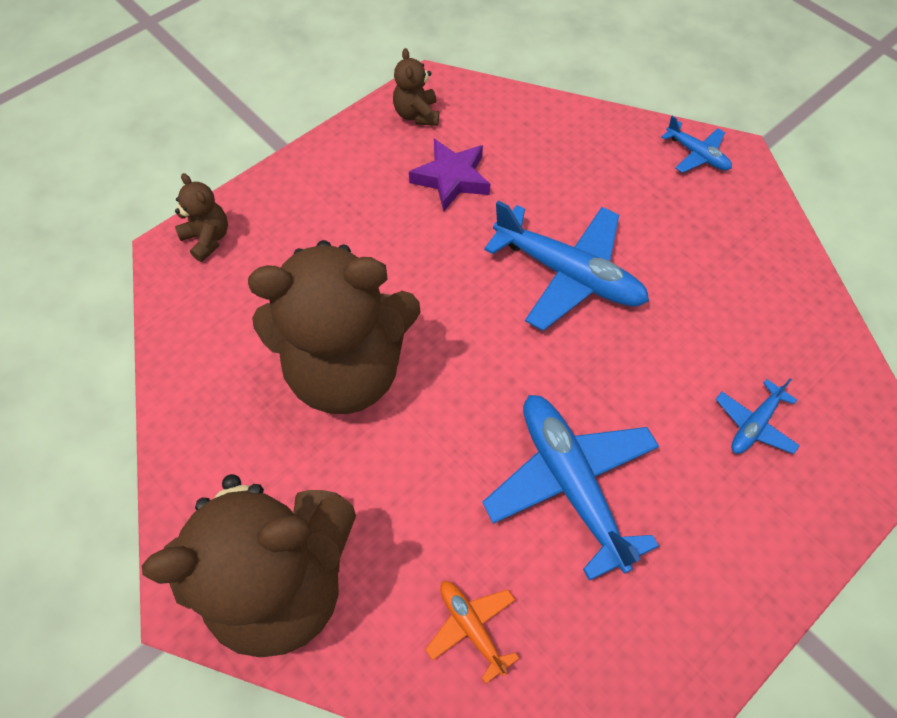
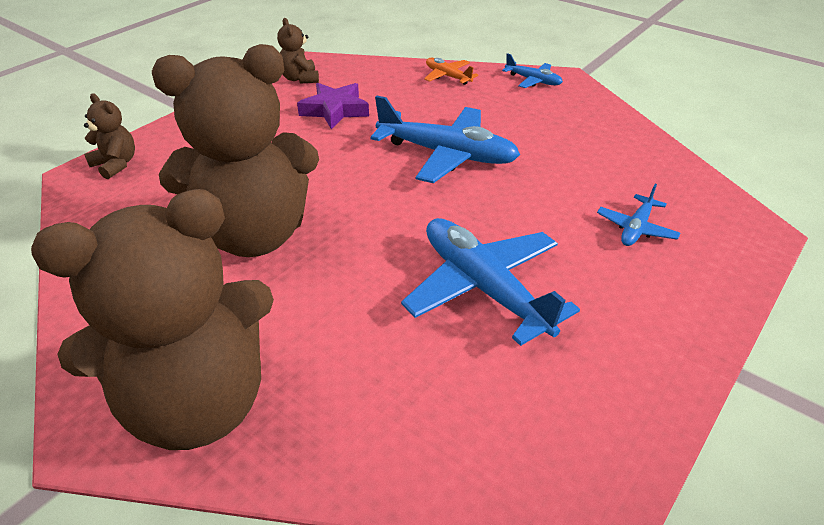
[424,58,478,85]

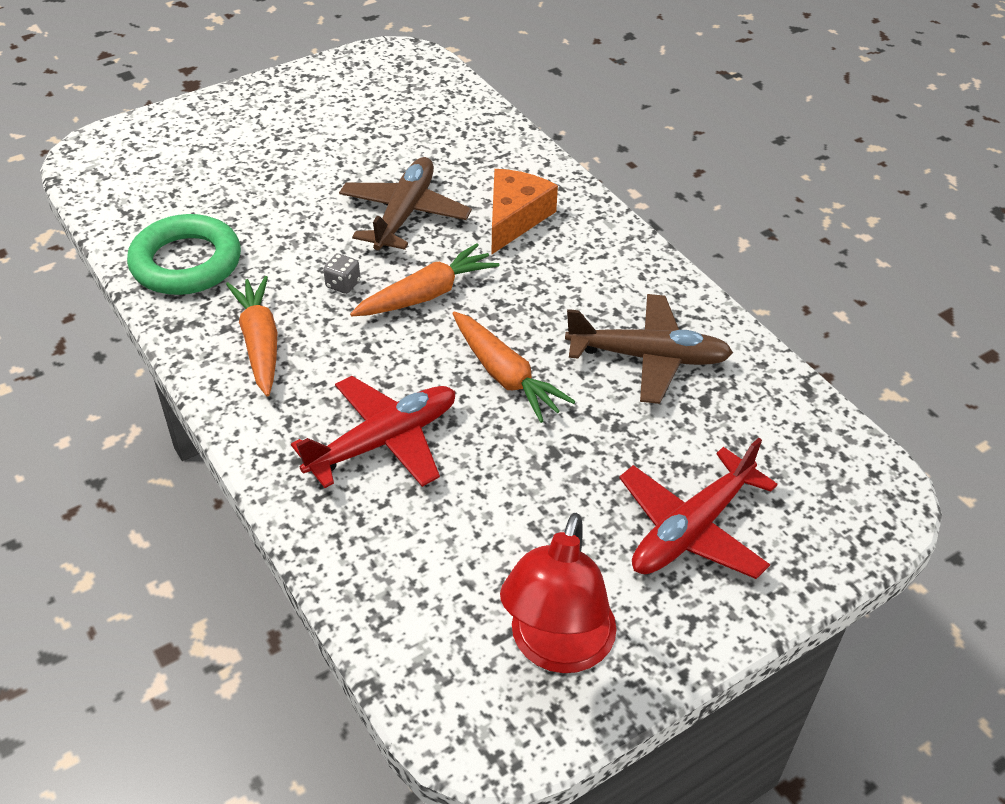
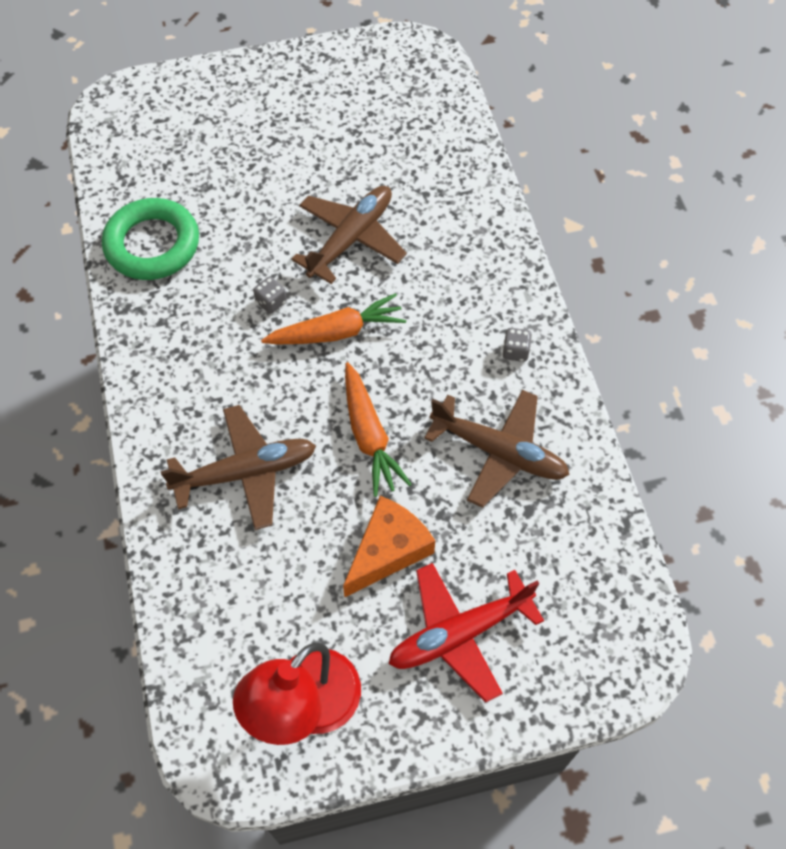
[160,405,316,530]
[343,496,435,597]
[503,328,532,362]
[226,276,277,397] (first image)

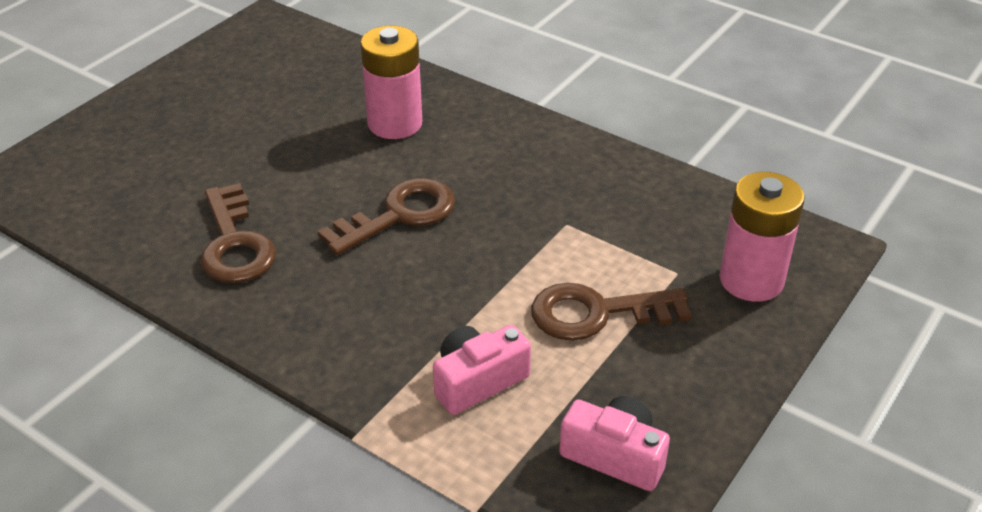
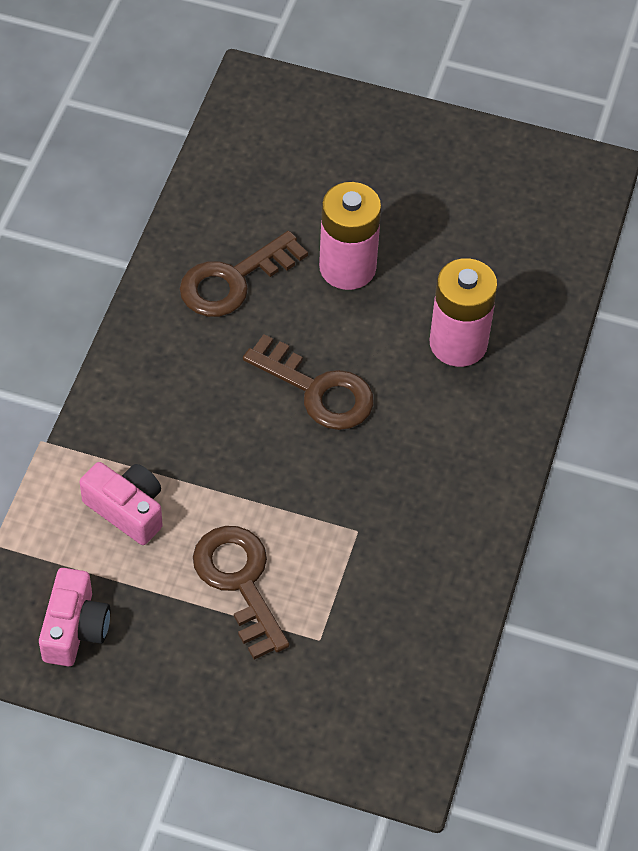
[319,182,381,290]

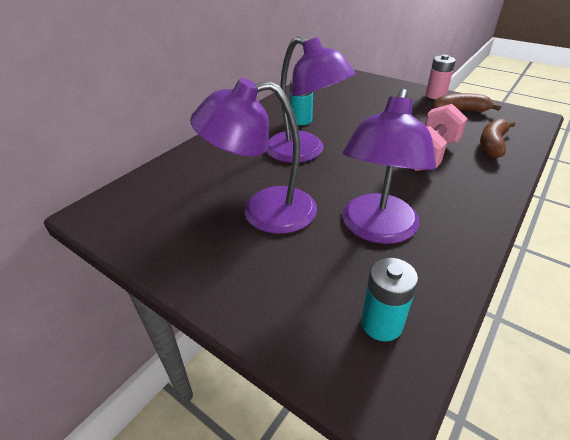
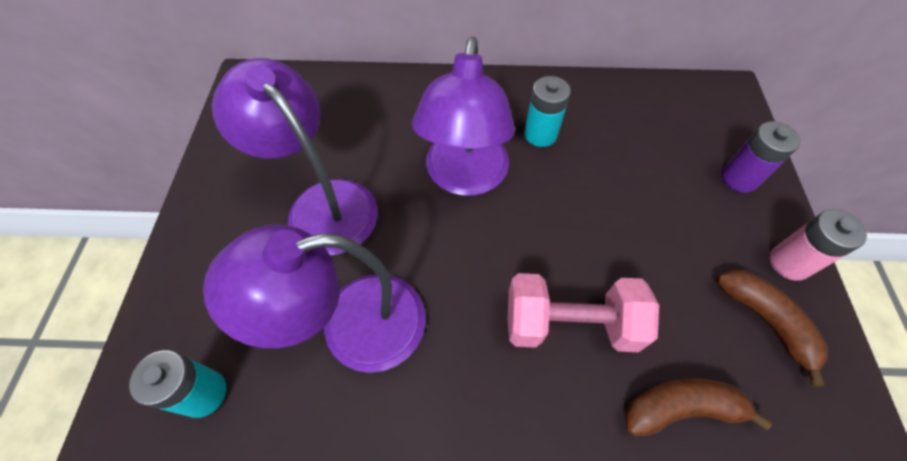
[722,121,800,193]

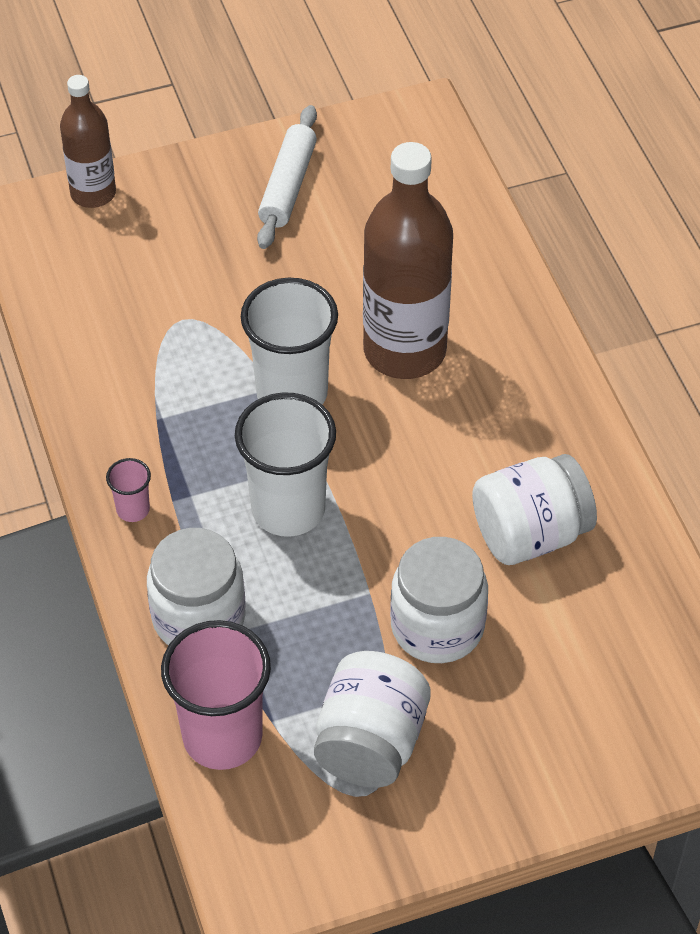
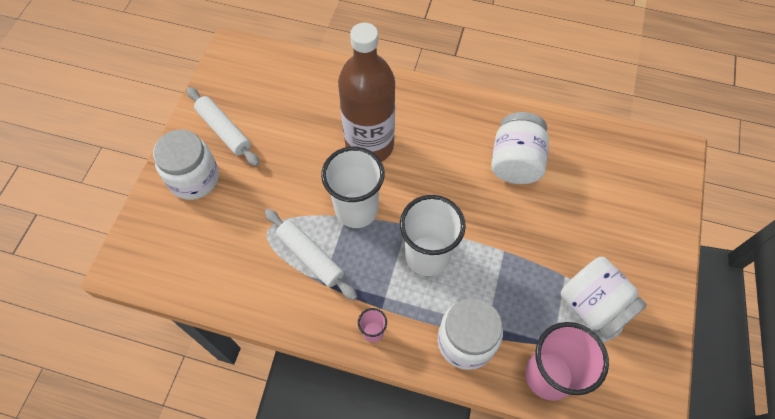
[153,130,219,200]
[265,209,357,300]
[60,75,116,208] (first image)

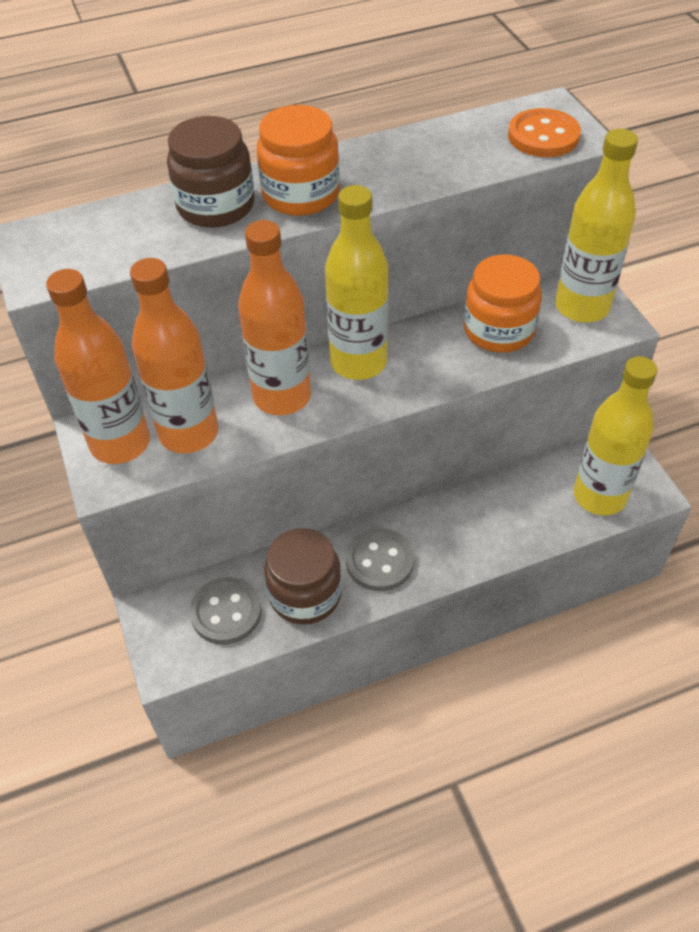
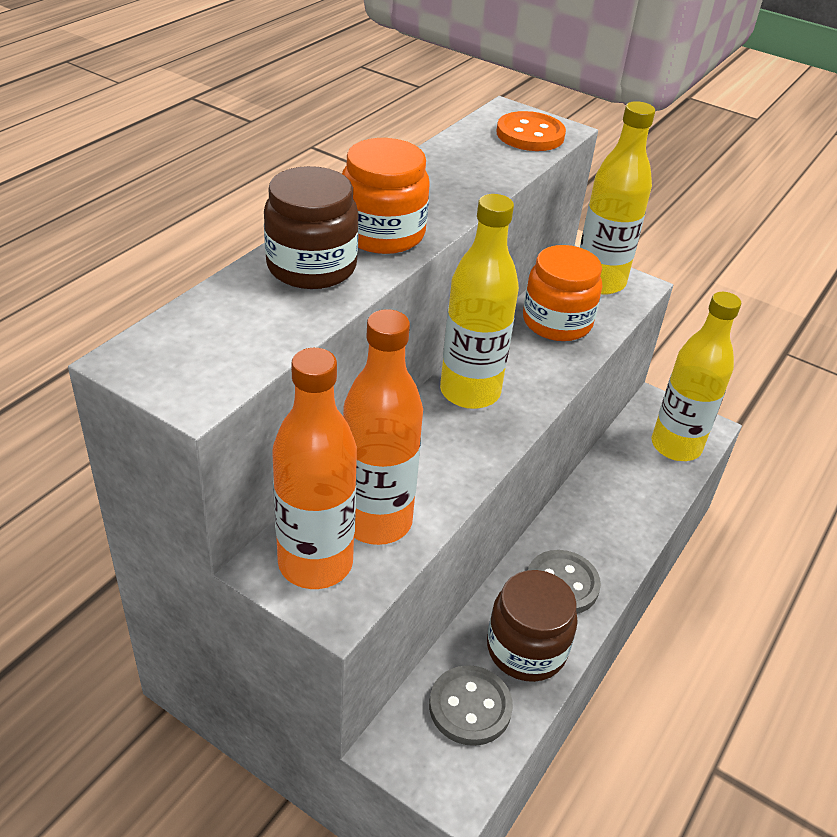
[238,220,311,415] (first image)

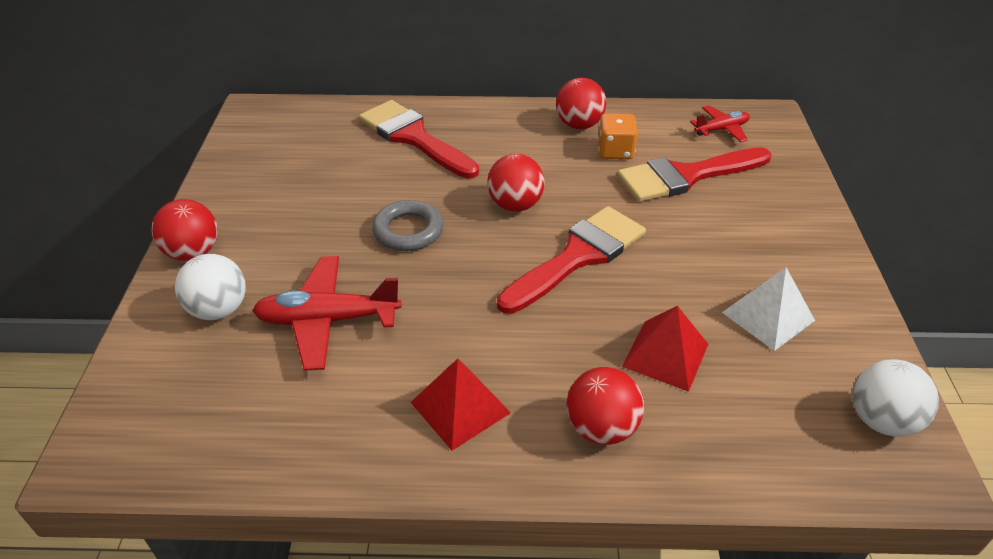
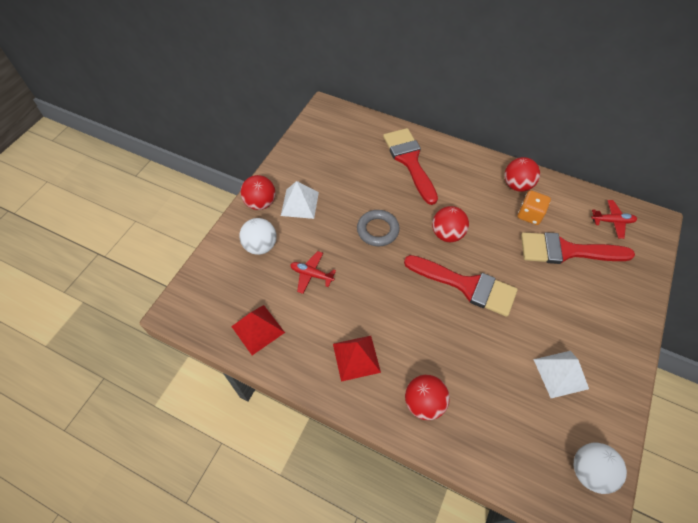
[231,305,285,355]
[281,181,319,219]
[290,251,336,294]
[404,255,518,317]

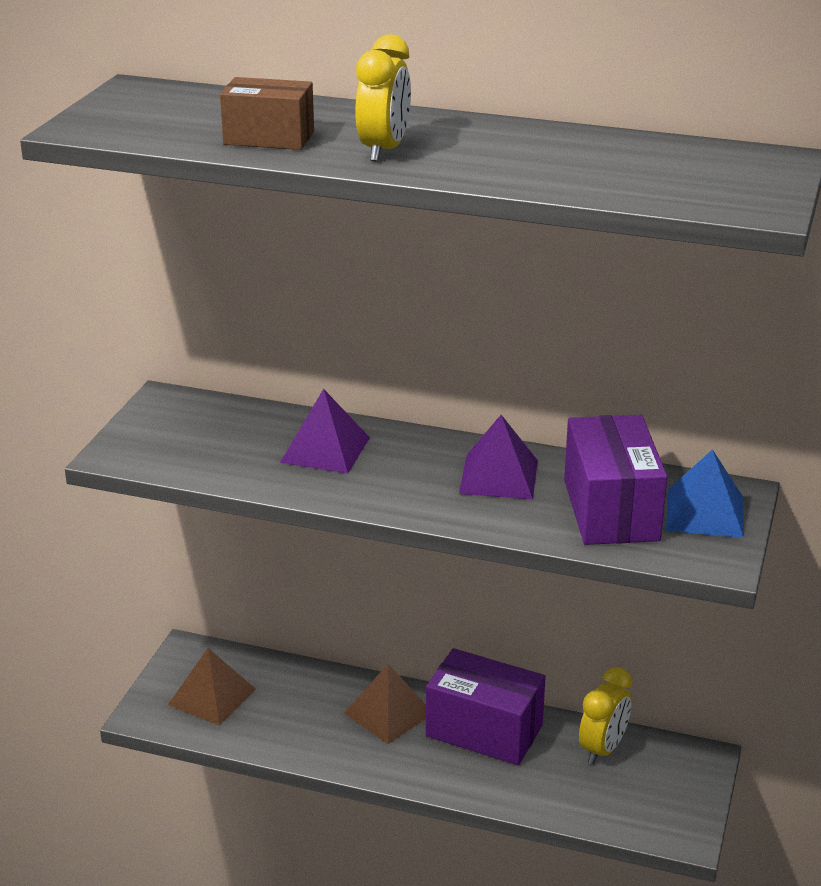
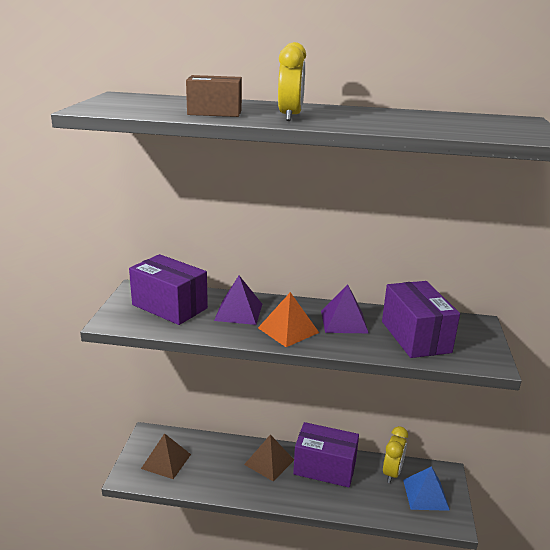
[129,254,208,325]
[258,292,319,347]
[403,466,450,511]

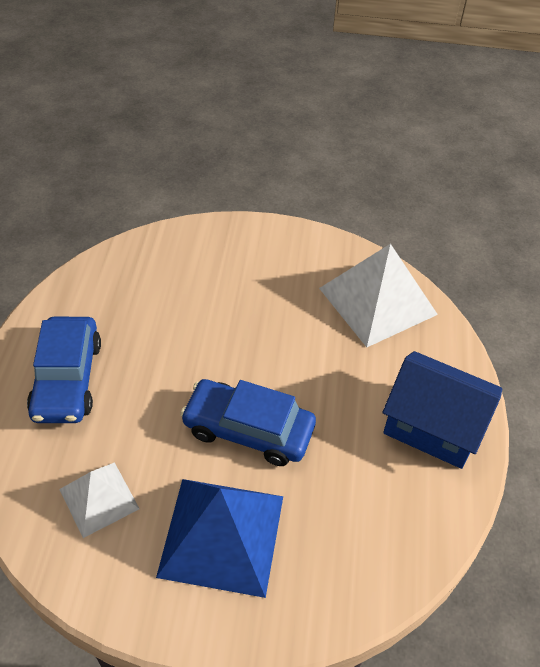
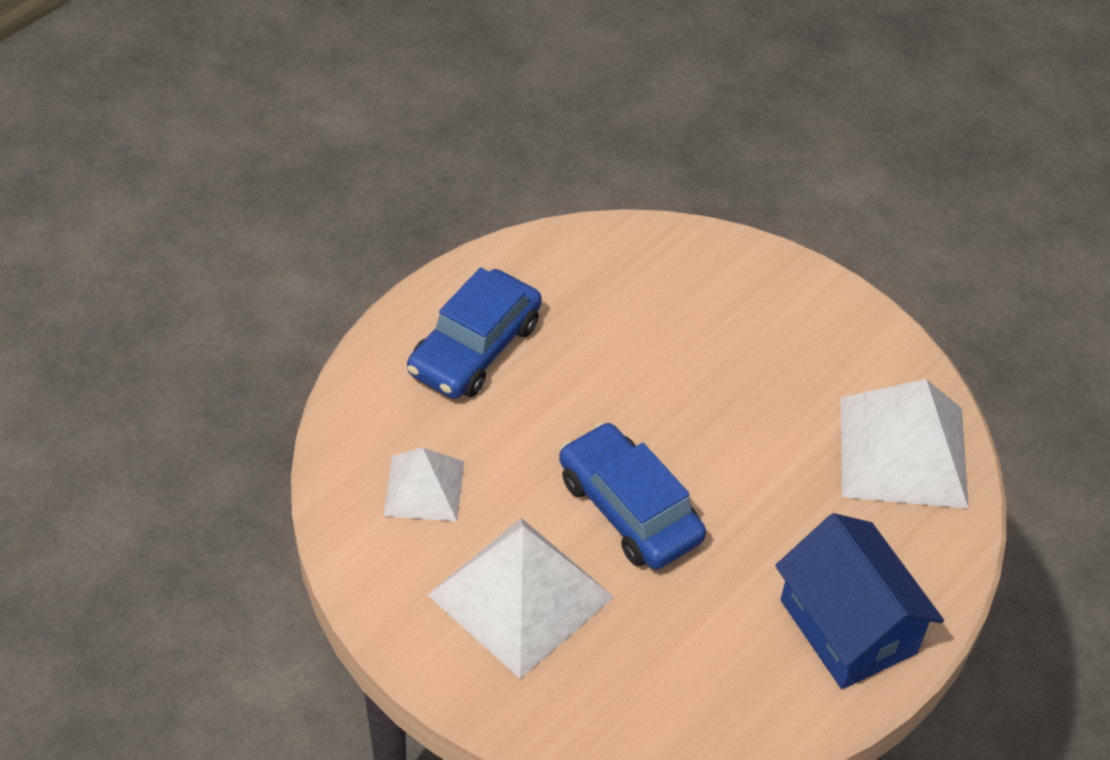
[427,518,614,679]

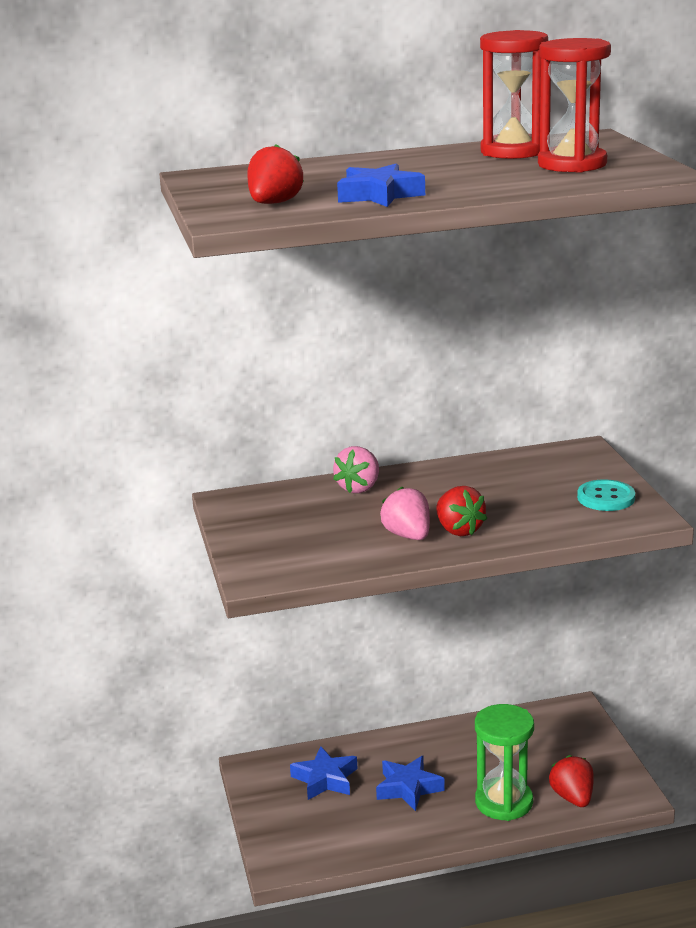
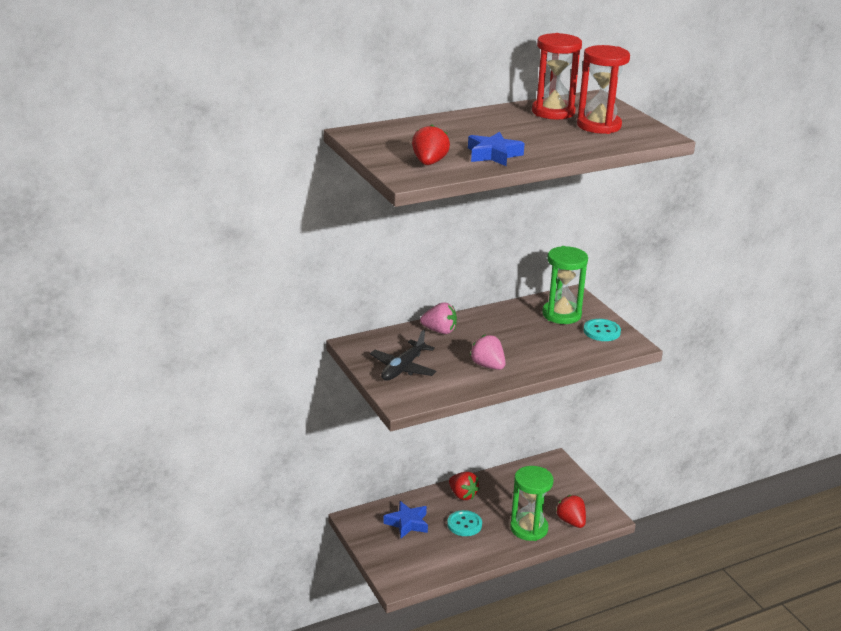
[370,330,436,381]
[420,302,457,334]
[447,510,482,536]
[449,472,480,500]
[542,246,588,324]

